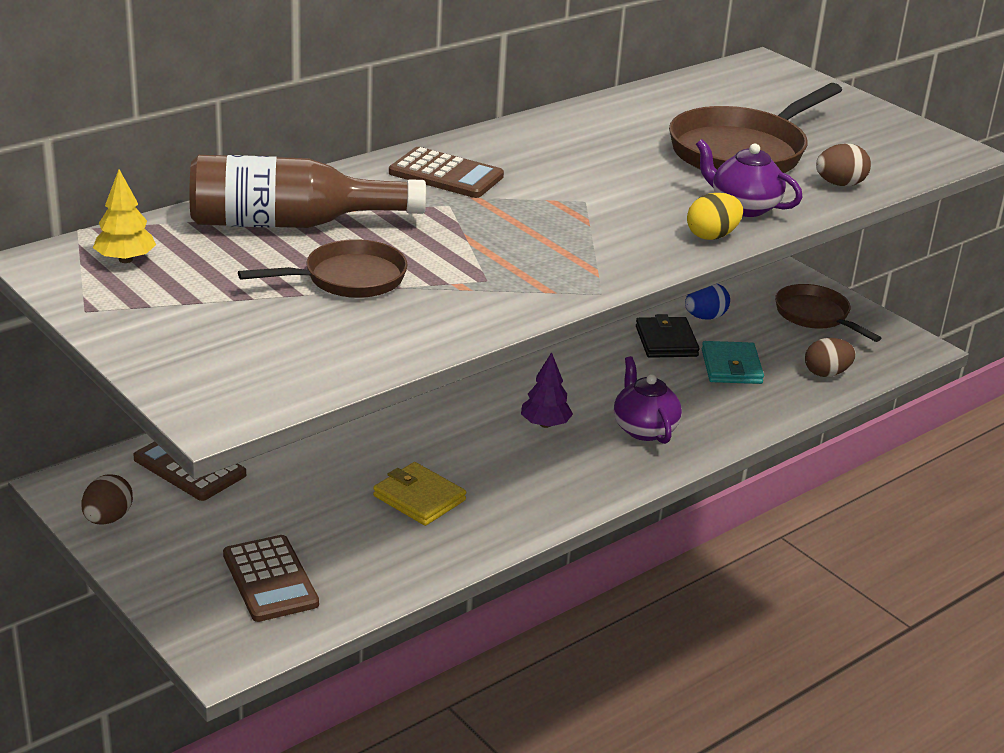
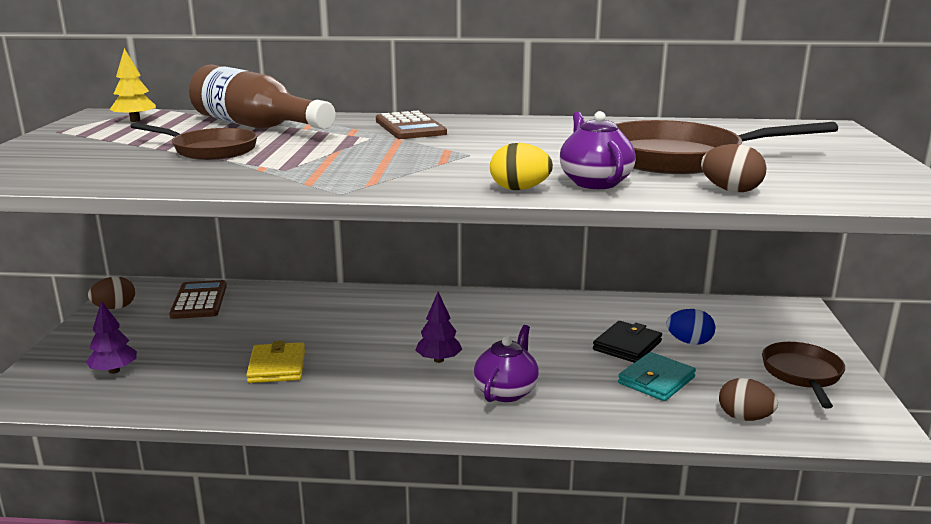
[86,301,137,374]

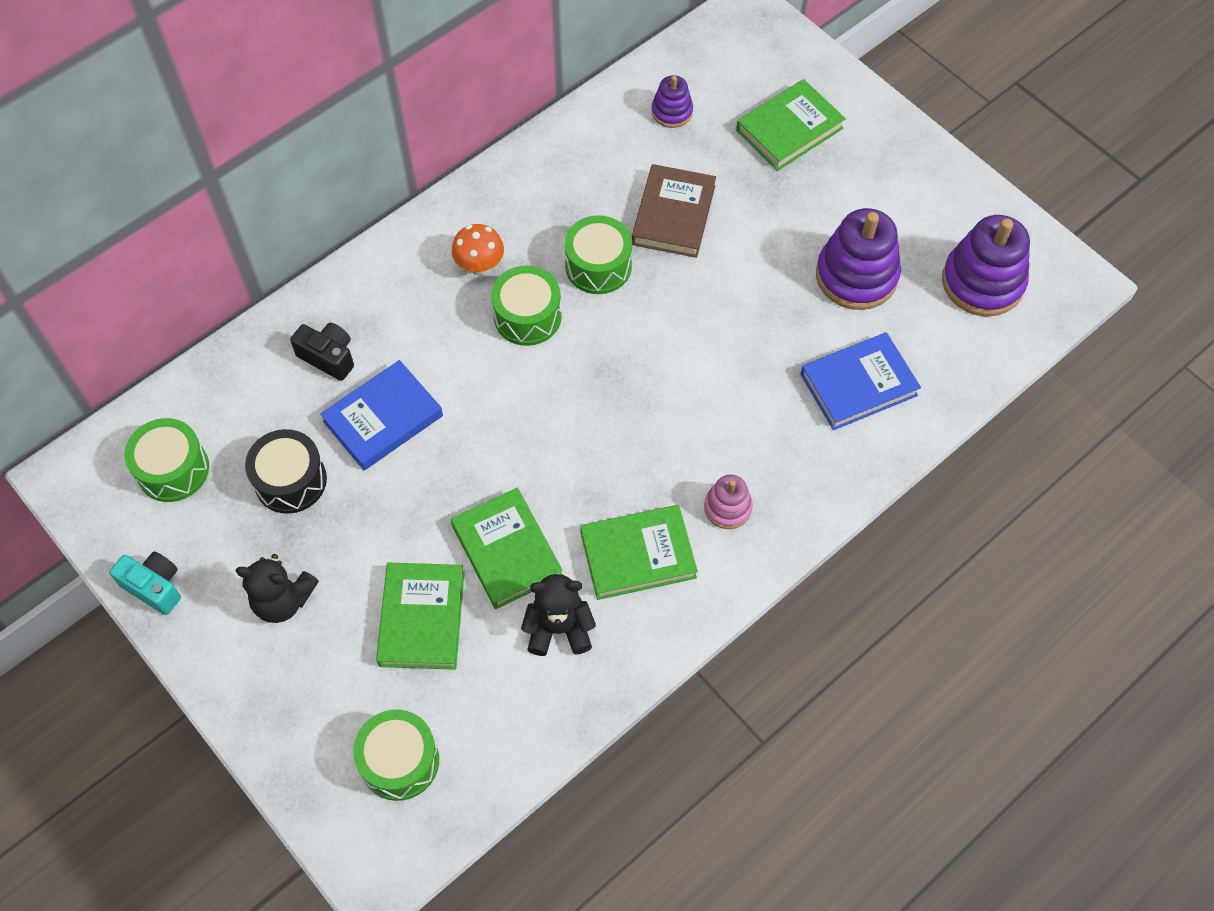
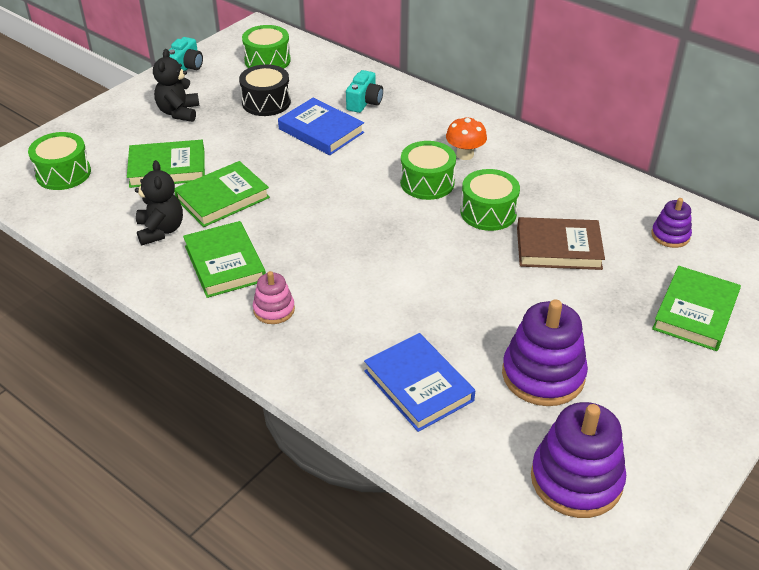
[346,70,383,113]
[652,266,741,351]

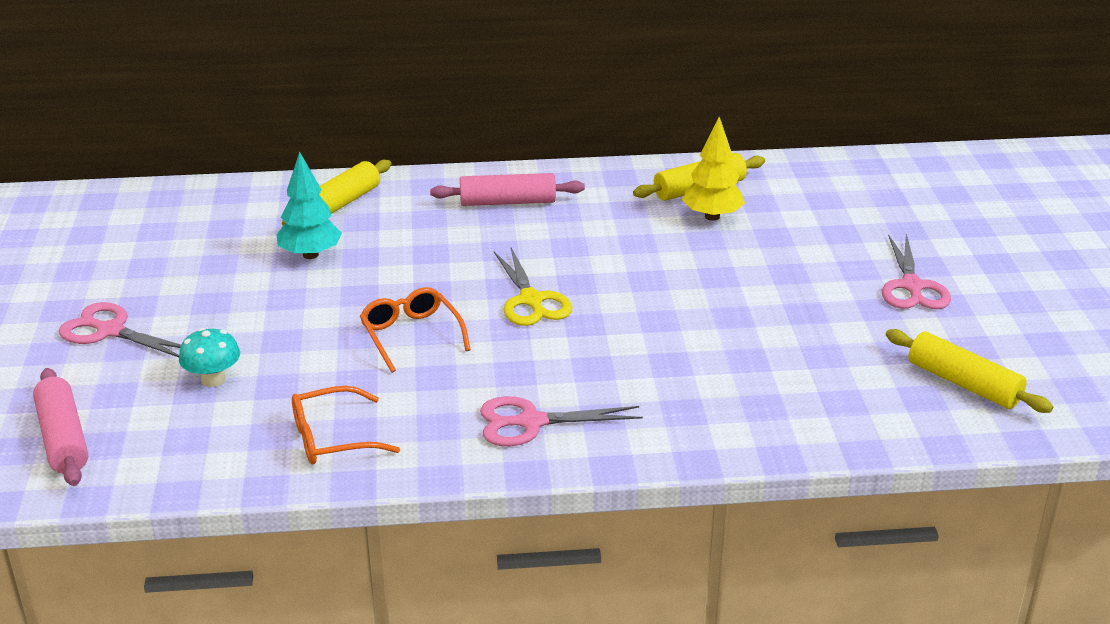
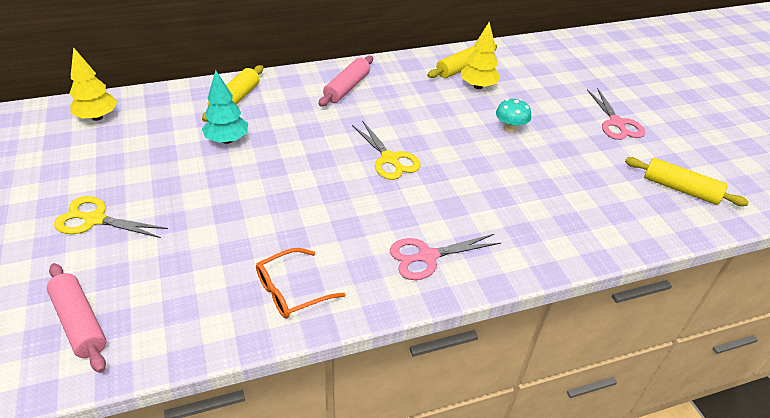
[54,196,168,238]
[69,47,117,121]
[318,56,373,106]
[496,99,531,133]
[360,287,471,373] (first image)

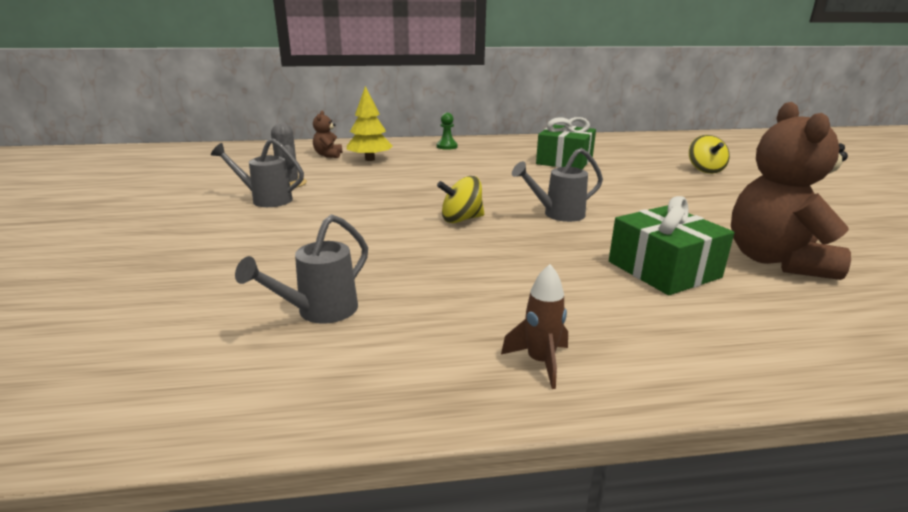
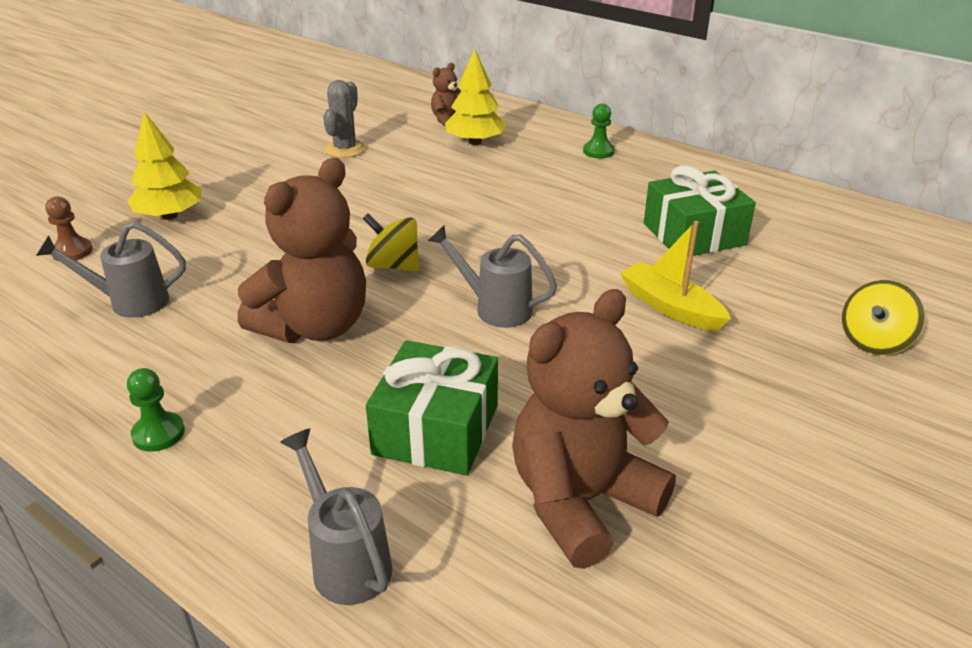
[45,196,93,261]
[127,112,202,220]
[127,368,185,452]
[238,158,366,343]
[280,428,392,605]
[620,221,731,332]

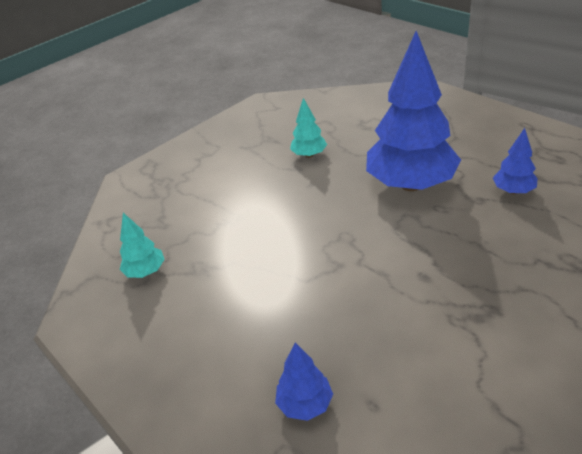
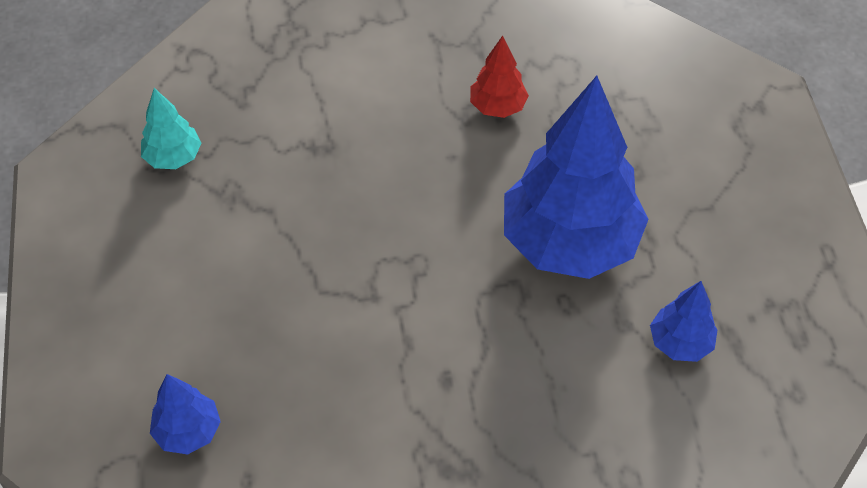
[470,36,529,118]

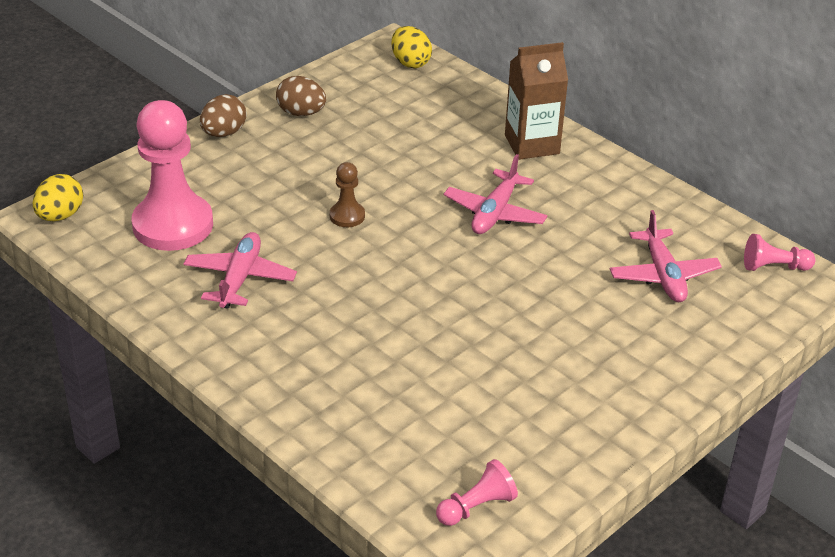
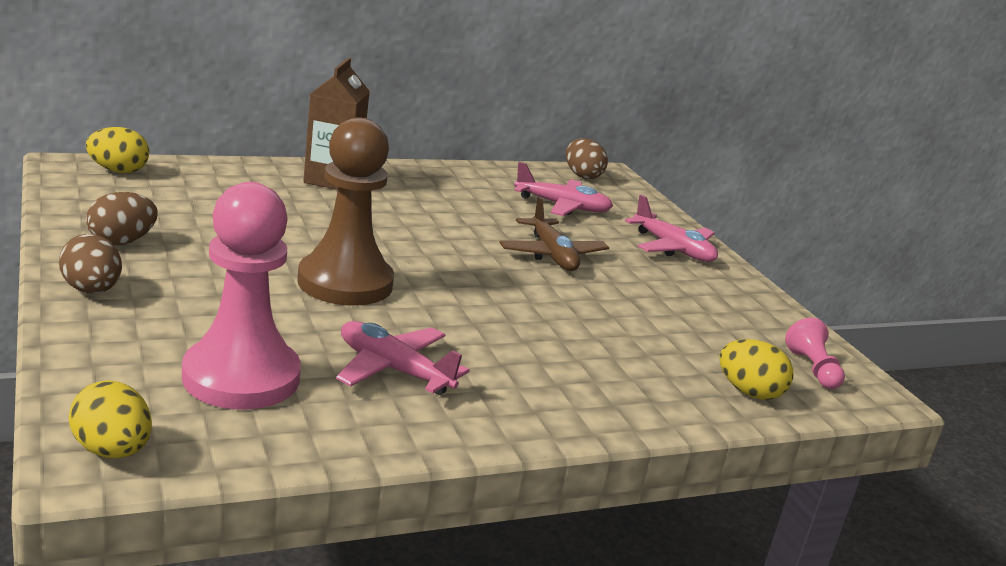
[297,117,394,306]
[499,196,609,271]
[566,138,608,179]
[625,195,718,262]
[719,339,793,400]

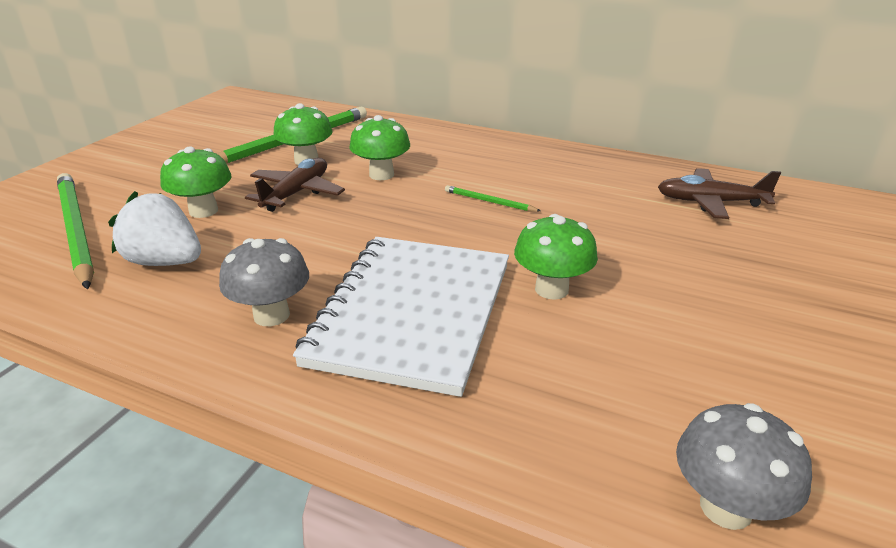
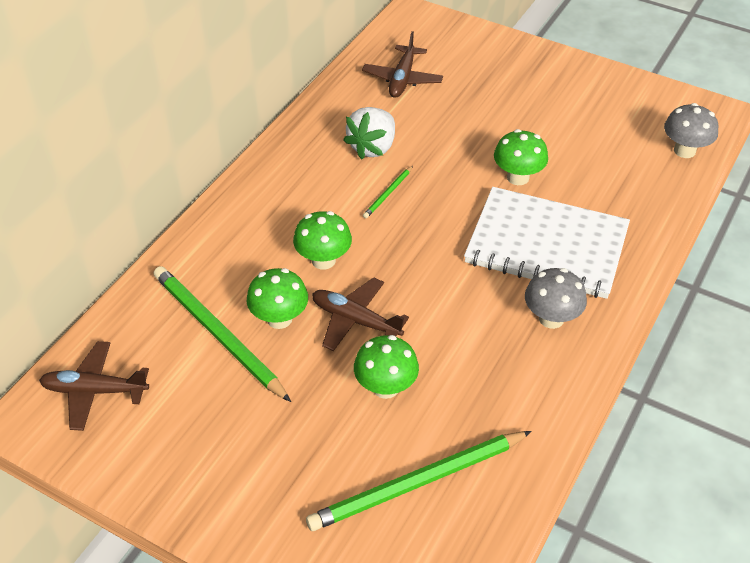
[39,341,149,431]
[343,107,395,160]

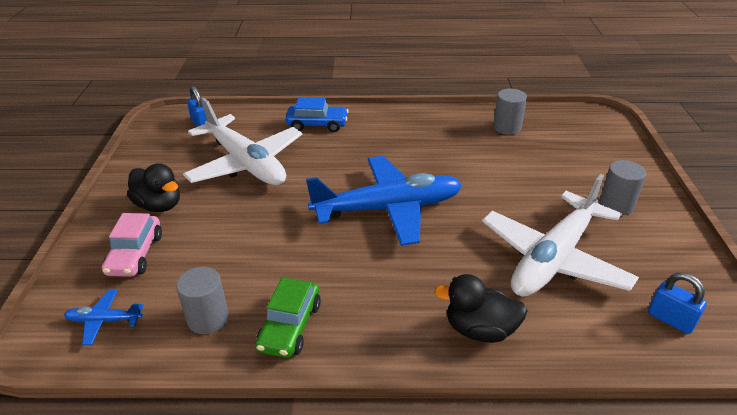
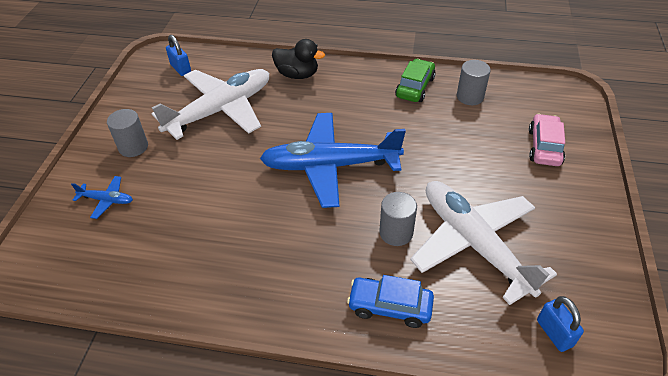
[71,176,133,219]
[379,192,417,246]
[127,163,180,212] (first image)

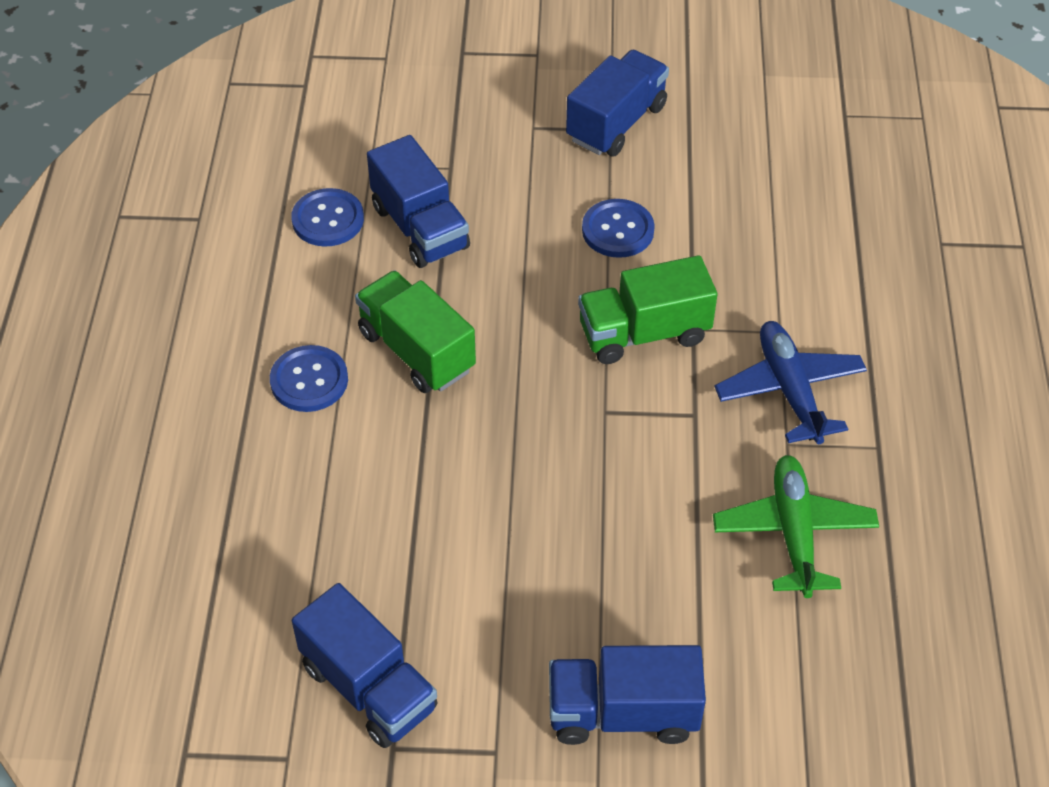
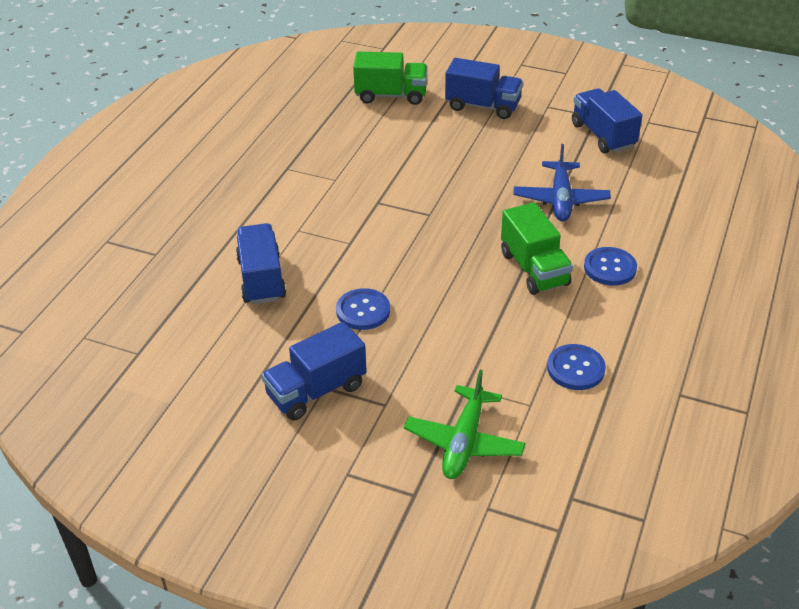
[236,223,286,304]
[353,52,428,105]
[404,370,526,479]
[514,144,611,221]

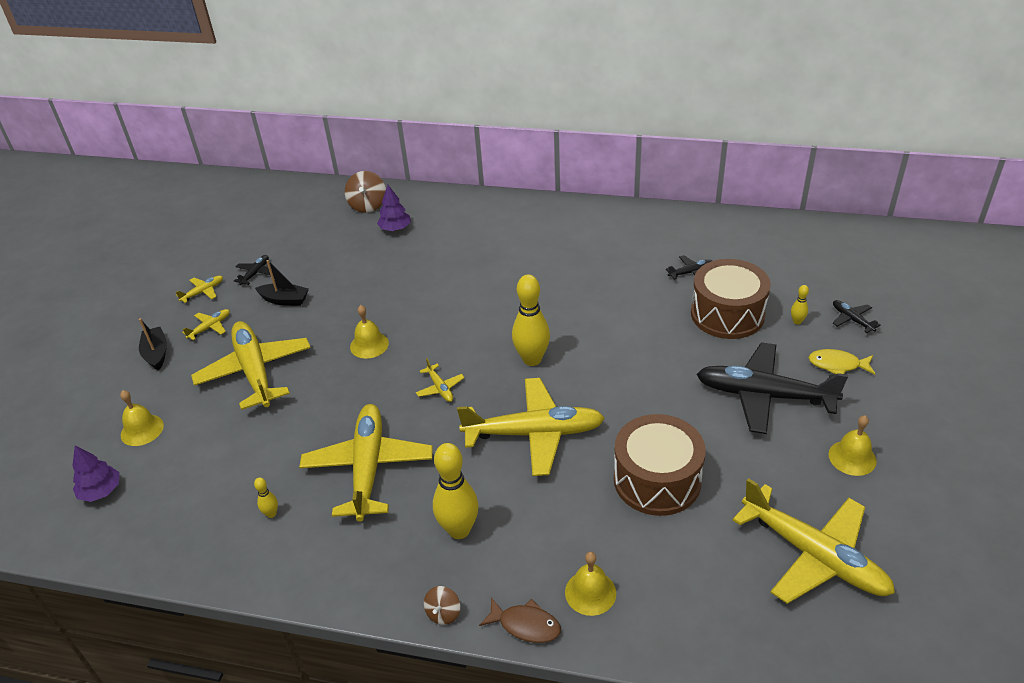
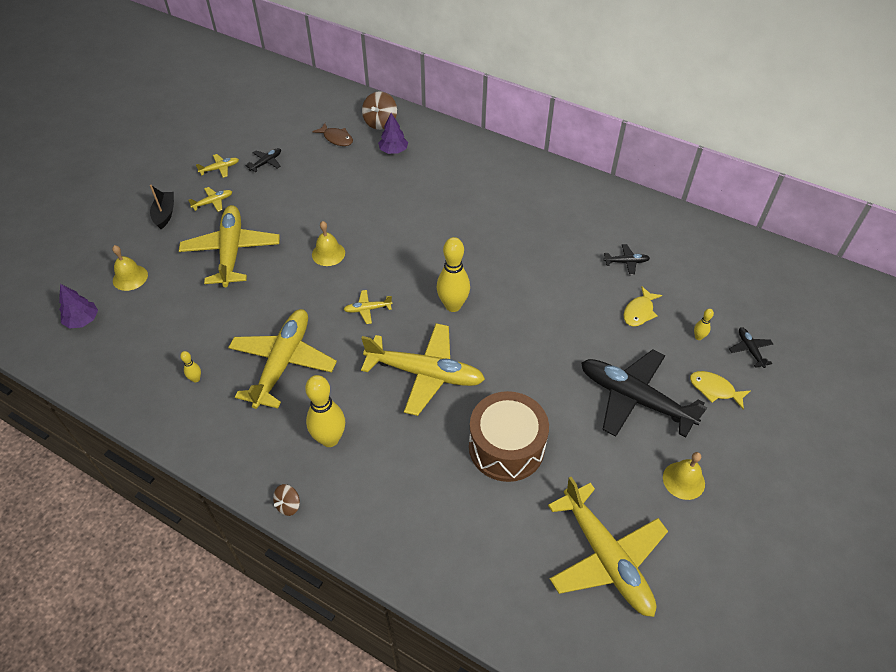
[312,123,353,146]
[343,290,393,324]
[624,287,662,327]
[255,260,309,306] (first image)
[565,552,616,616] (first image)

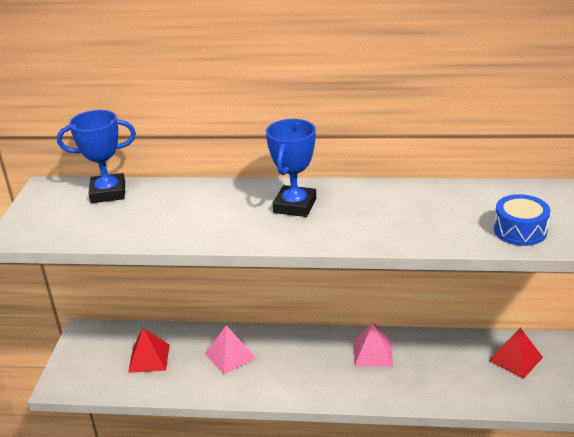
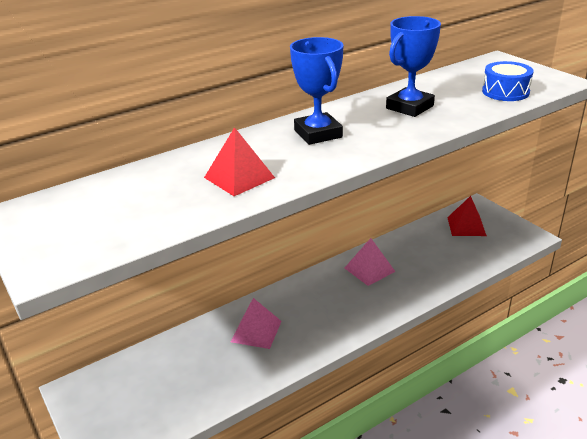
[204,127,275,196]
[386,16,441,117]

